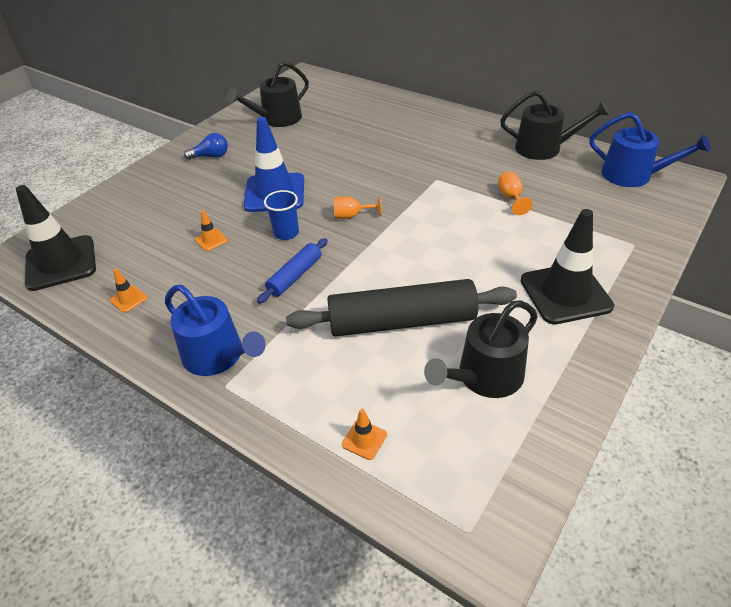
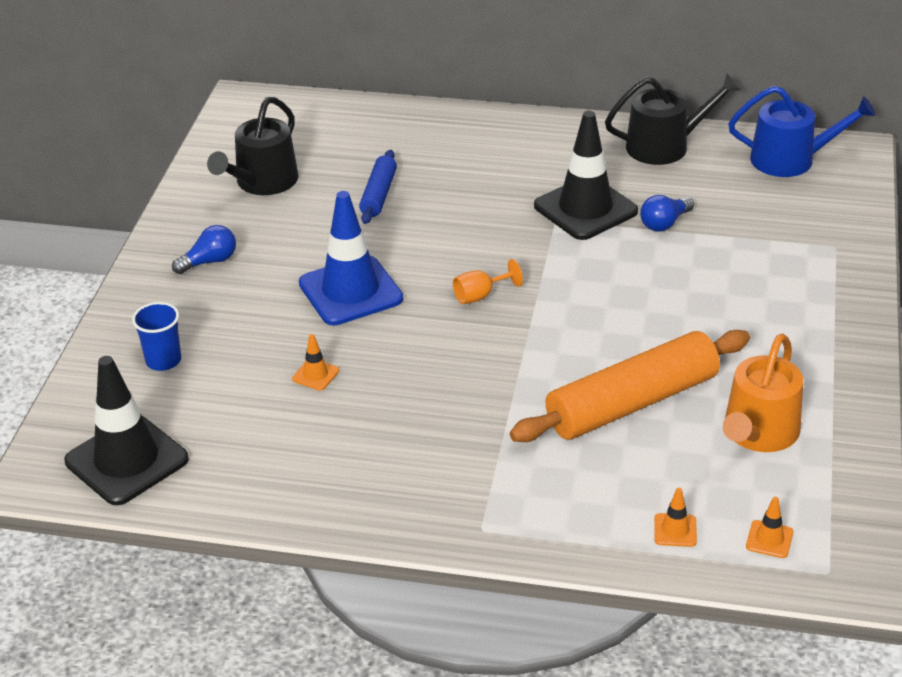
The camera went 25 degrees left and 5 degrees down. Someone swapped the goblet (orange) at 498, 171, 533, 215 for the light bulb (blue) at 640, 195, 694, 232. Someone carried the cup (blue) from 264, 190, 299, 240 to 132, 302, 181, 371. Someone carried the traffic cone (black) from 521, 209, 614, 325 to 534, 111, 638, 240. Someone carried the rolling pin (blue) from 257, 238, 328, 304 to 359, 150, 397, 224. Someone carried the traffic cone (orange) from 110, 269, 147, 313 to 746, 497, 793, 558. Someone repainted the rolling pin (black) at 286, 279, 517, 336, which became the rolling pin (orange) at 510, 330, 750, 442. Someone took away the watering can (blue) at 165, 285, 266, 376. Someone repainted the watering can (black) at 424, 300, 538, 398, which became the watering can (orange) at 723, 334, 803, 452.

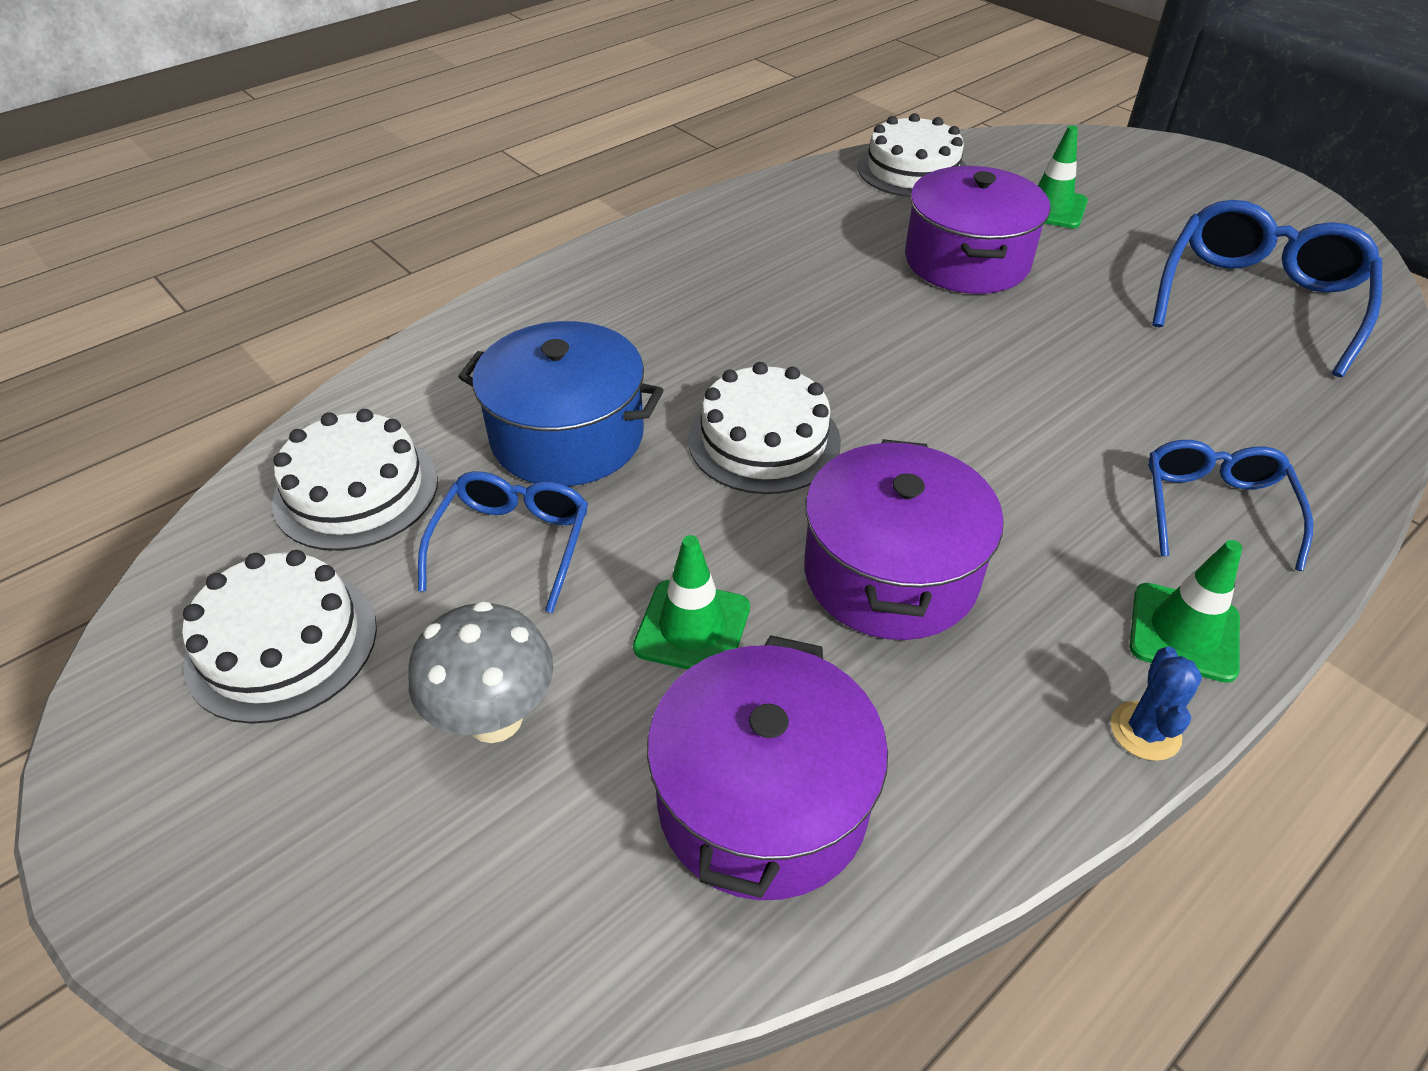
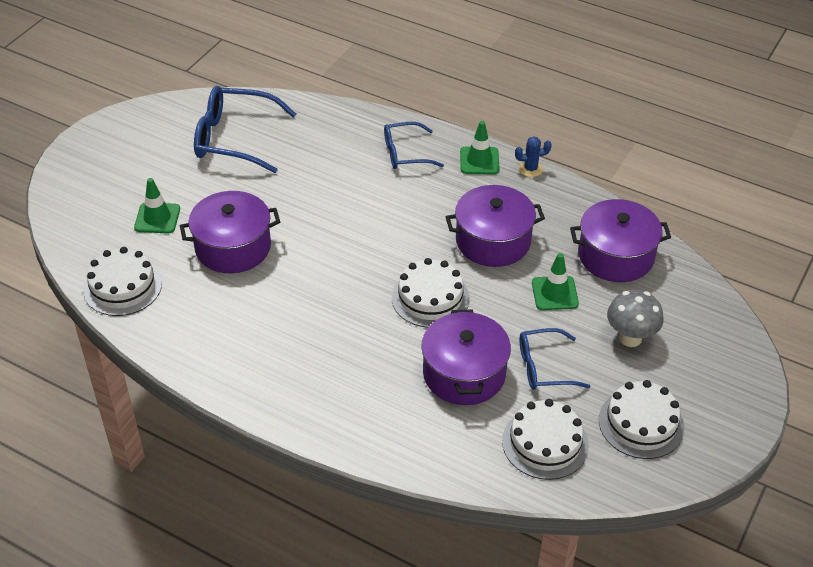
The camera went 110 degrees left and 0 degrees up. Someone repainted the pot (blue) at 458, 321, 663, 486, which became the pot (purple) at 421, 310, 511, 405.

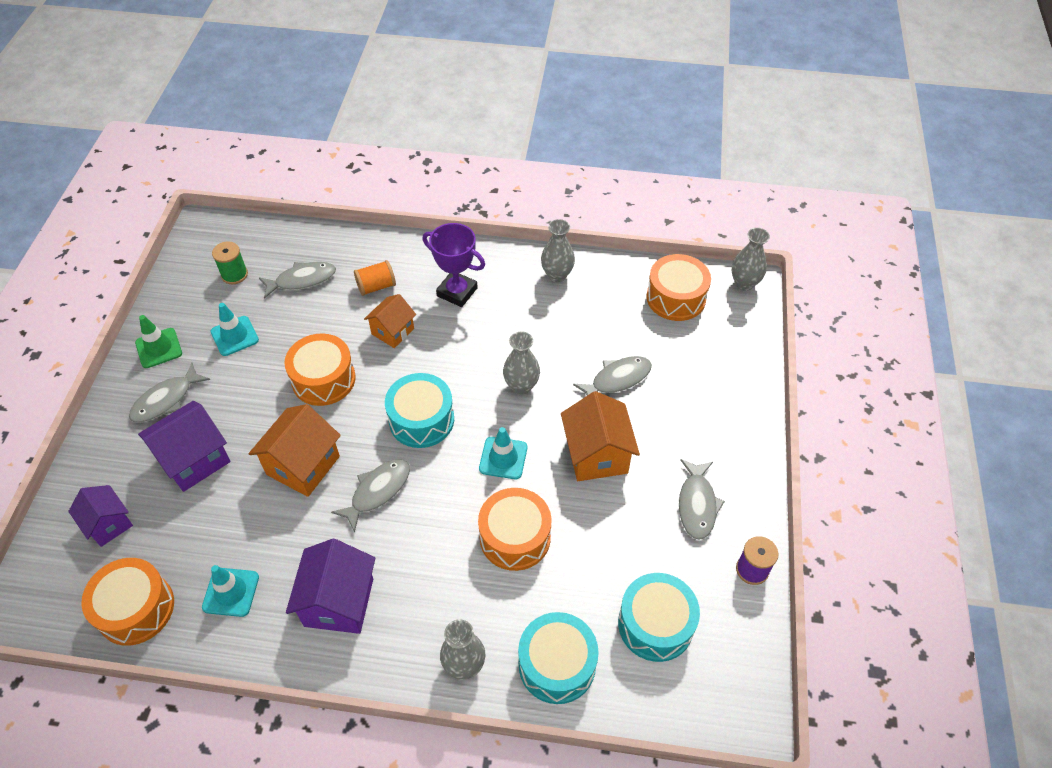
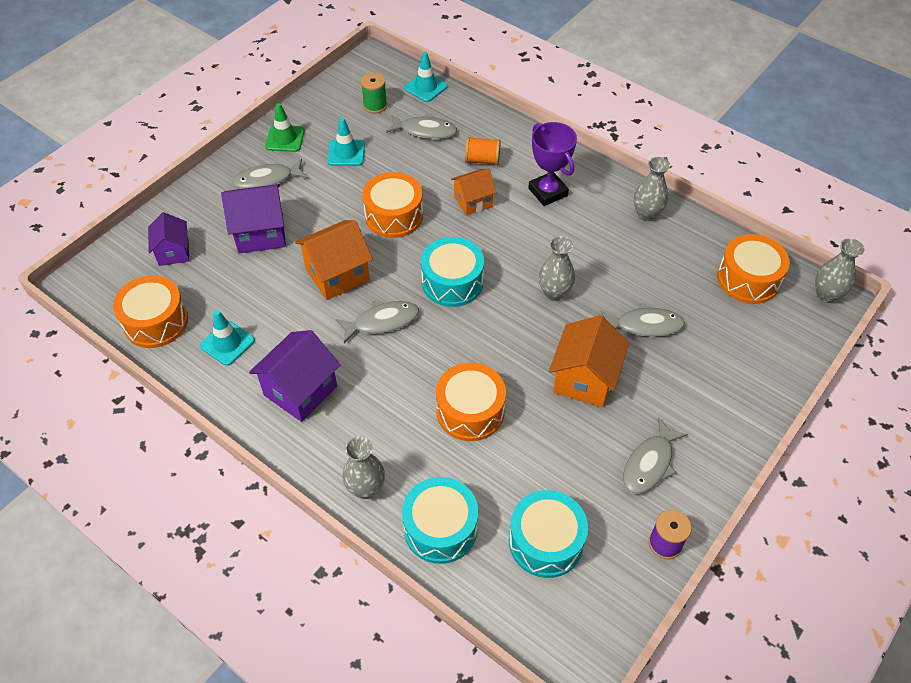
The camera went 30 degrees right and 0 degrees up. Someone carried the traffic cone (turquoise) from 479, 427, 527, 479 to 404, 52, 448, 102.

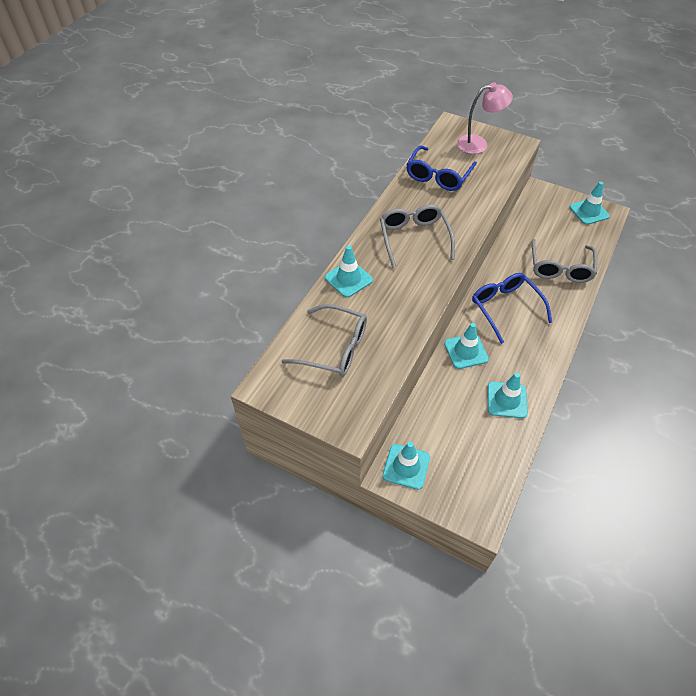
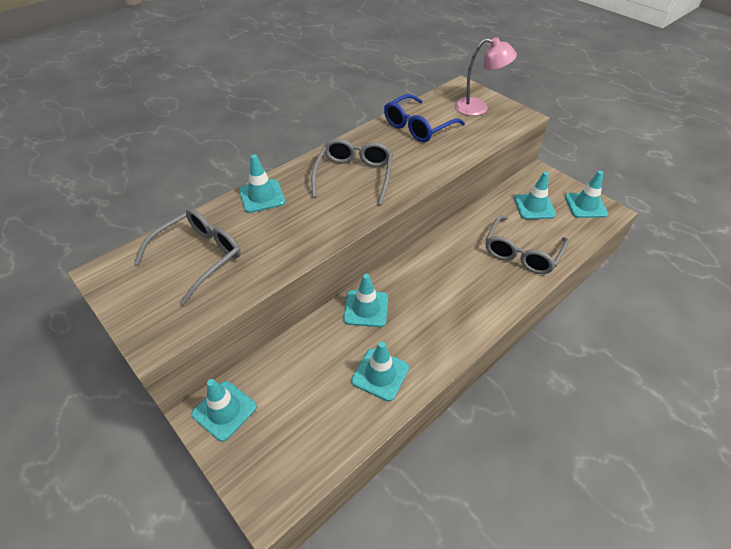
The camera went 20 degrees right and 5 degrees down. Someone took away the glasses (blue) at 472, 273, 552, 344. Someone rotated the glasses (grey) at 282, 304, 367, 377 by 90 degrees counterclockwise. Someone put down the traffic cone (turquoise) at 514, 172, 556, 219.

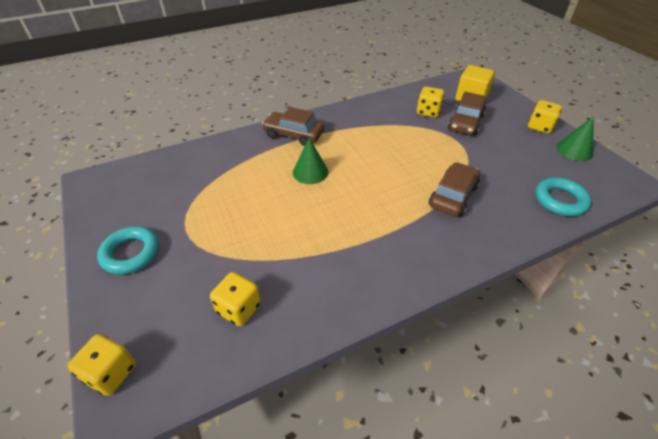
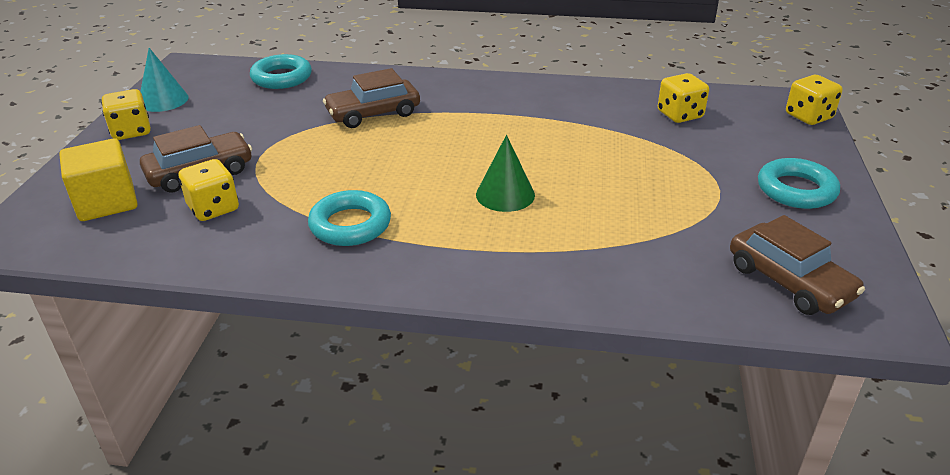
The camera went 145 degrees left and 10 degrees down. Someone carried the car (brown) from 262, 107, 324, 146 to 730, 215, 865, 315. Someone repainted the cone (green) at 557, 116, 594, 161, which became the cone (turquoise) at 140, 48, 189, 112. Someone put down the ring (turquoise) at 308, 190, 391, 246.

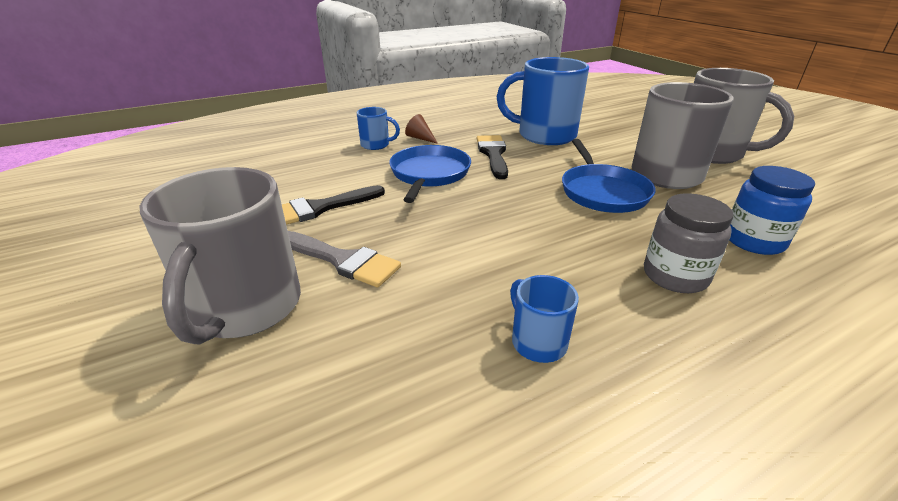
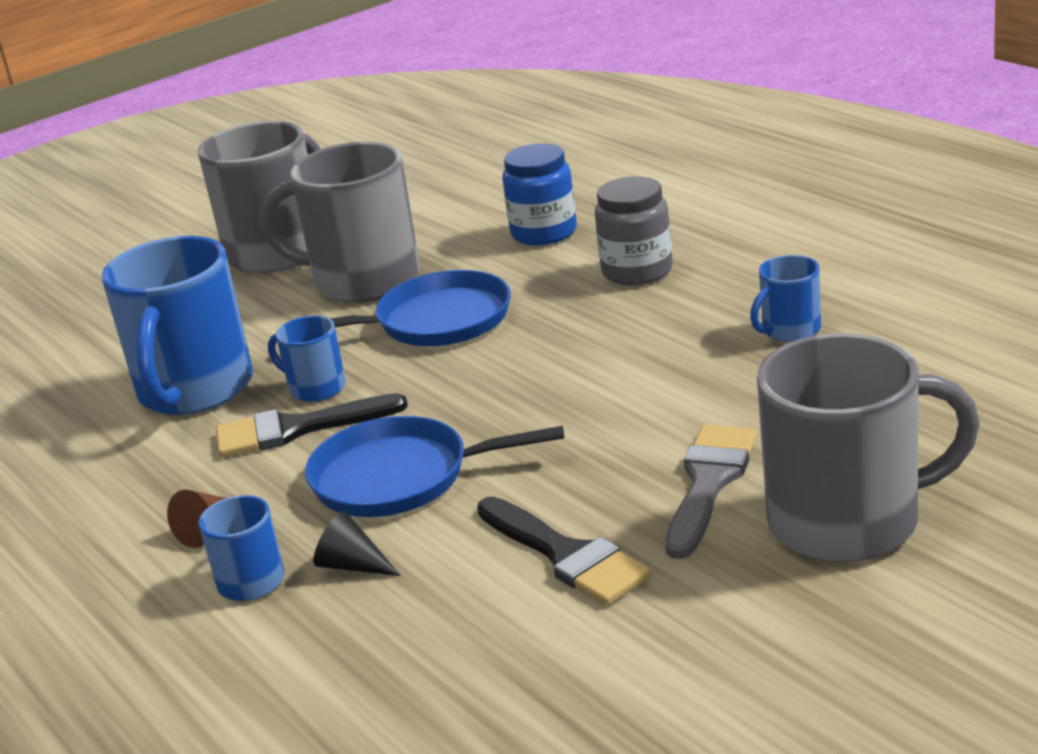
The camera went 95 degrees left and 5 degrees down. Someone put down the mug (blue) at 268, 316, 346, 402. Someone put down the cone (black) at 314, 511, 401, 576.

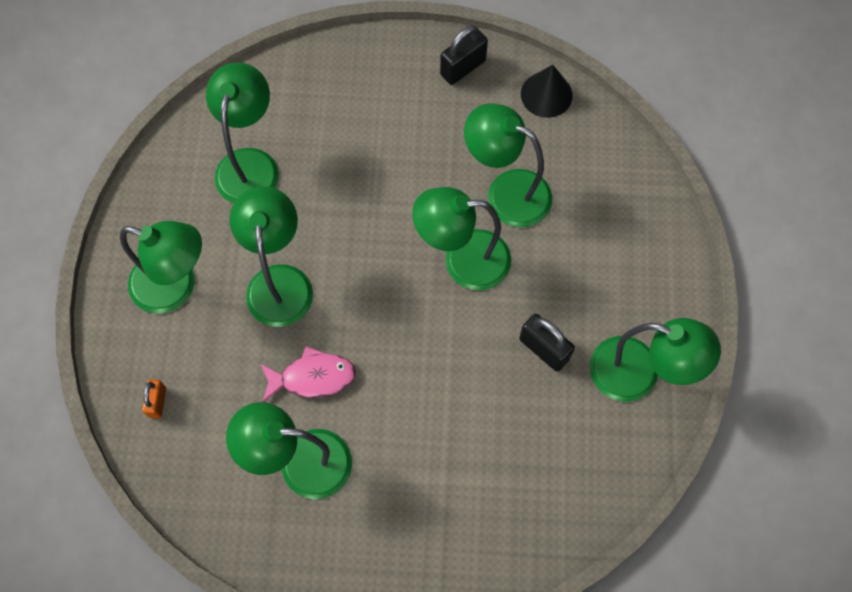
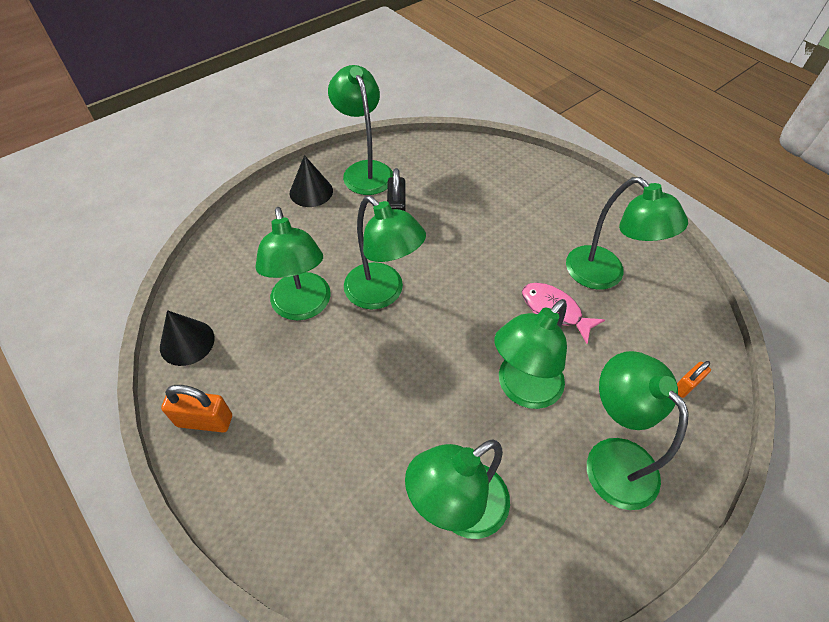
The camera went 135 degrees left and 15 degrees down. Someone repainted the padlock (black) at 440, 26, 488, 85, which became the padlock (orange) at 161, 385, 232, 432. Someone put down the cone (black) at 290, 155, 333, 207.

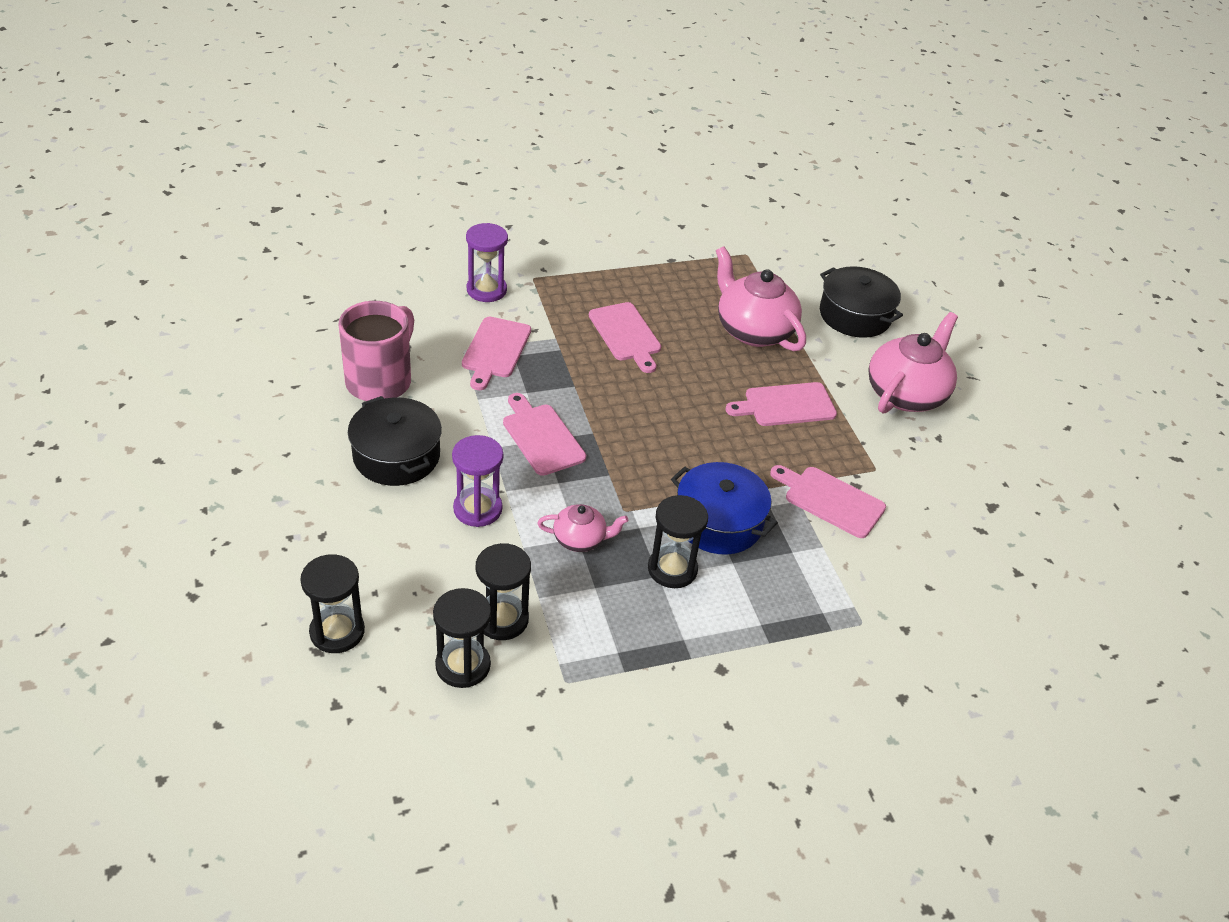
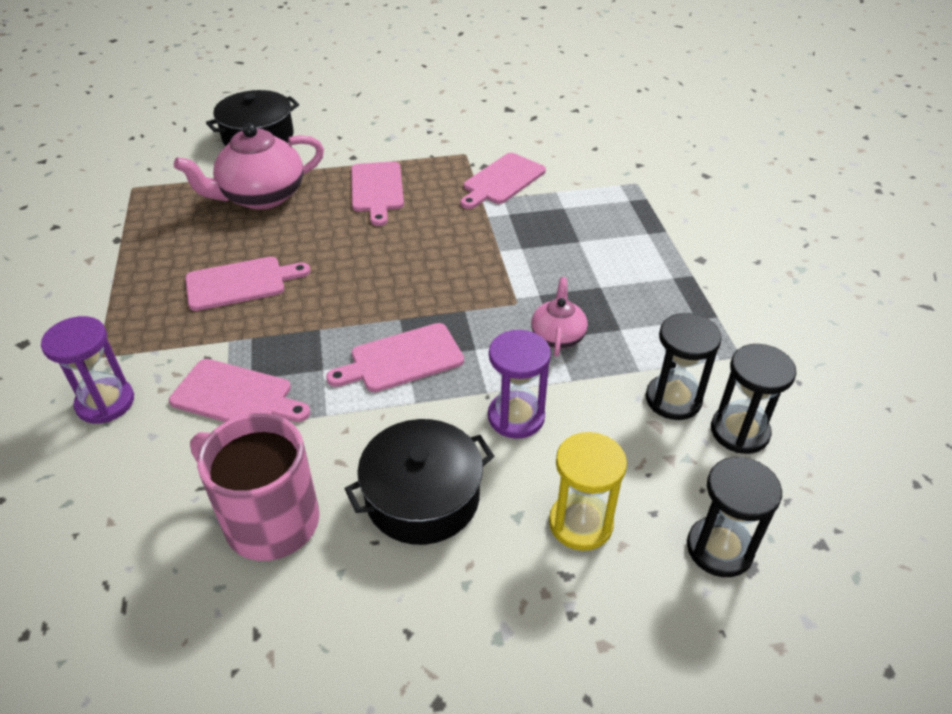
The camera went 80 degrees left and 0 degrees up. Someone took away the teapot (pink) at 868, 312, 958, 413. Someone took away the pot (blue) at 671, 462, 778, 554. Someone took away the hourglass (black) at 648, 495, 708, 588. Someone put down the hourglass (yellow) at 549, 432, 627, 551.

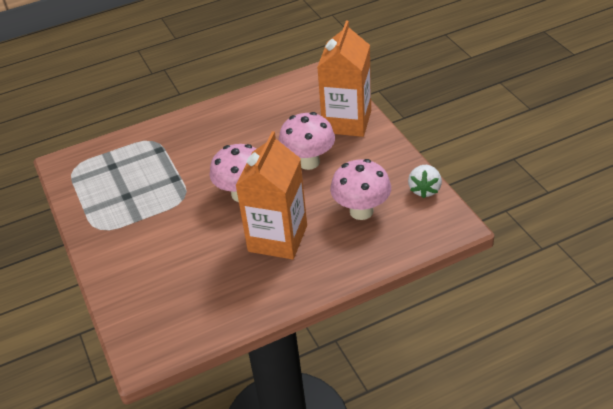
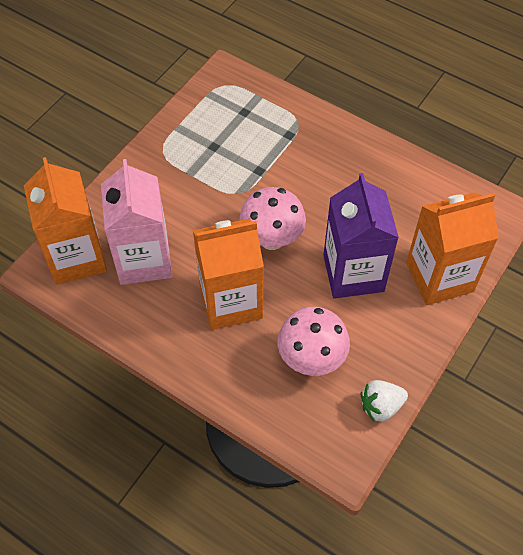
The camera went 55 degrees right and 15 degrees up. Someone swapped the mushroom (pink) at 279, 112, 335, 170 for the carton (purple) at 323, 173, 399, 299. Someone put down the carton (orange) at 24, 157, 107, 285. Someone put down the carton (pink) at 101, 159, 172, 285.

